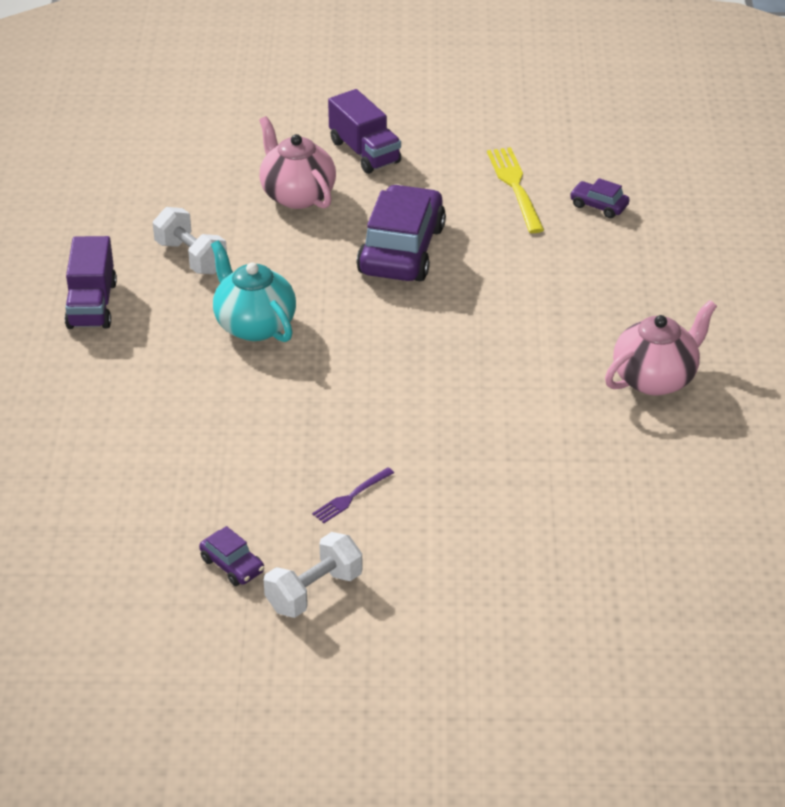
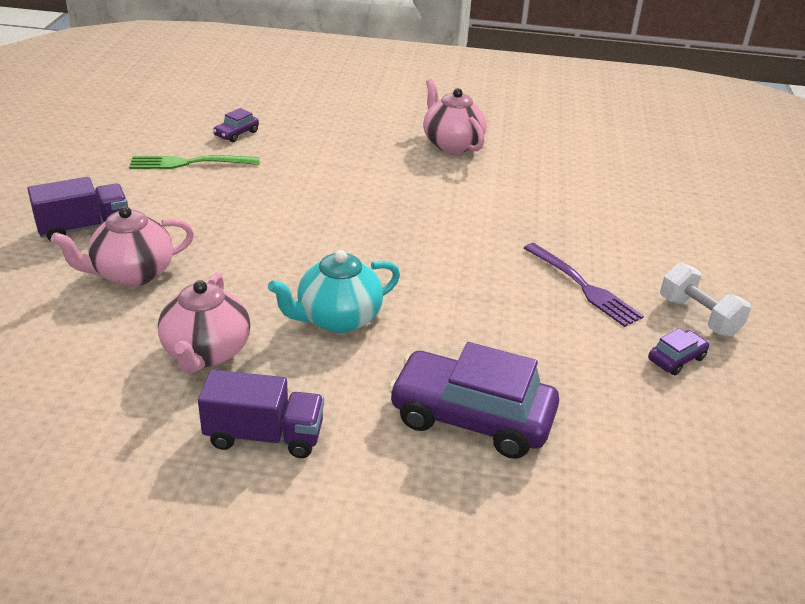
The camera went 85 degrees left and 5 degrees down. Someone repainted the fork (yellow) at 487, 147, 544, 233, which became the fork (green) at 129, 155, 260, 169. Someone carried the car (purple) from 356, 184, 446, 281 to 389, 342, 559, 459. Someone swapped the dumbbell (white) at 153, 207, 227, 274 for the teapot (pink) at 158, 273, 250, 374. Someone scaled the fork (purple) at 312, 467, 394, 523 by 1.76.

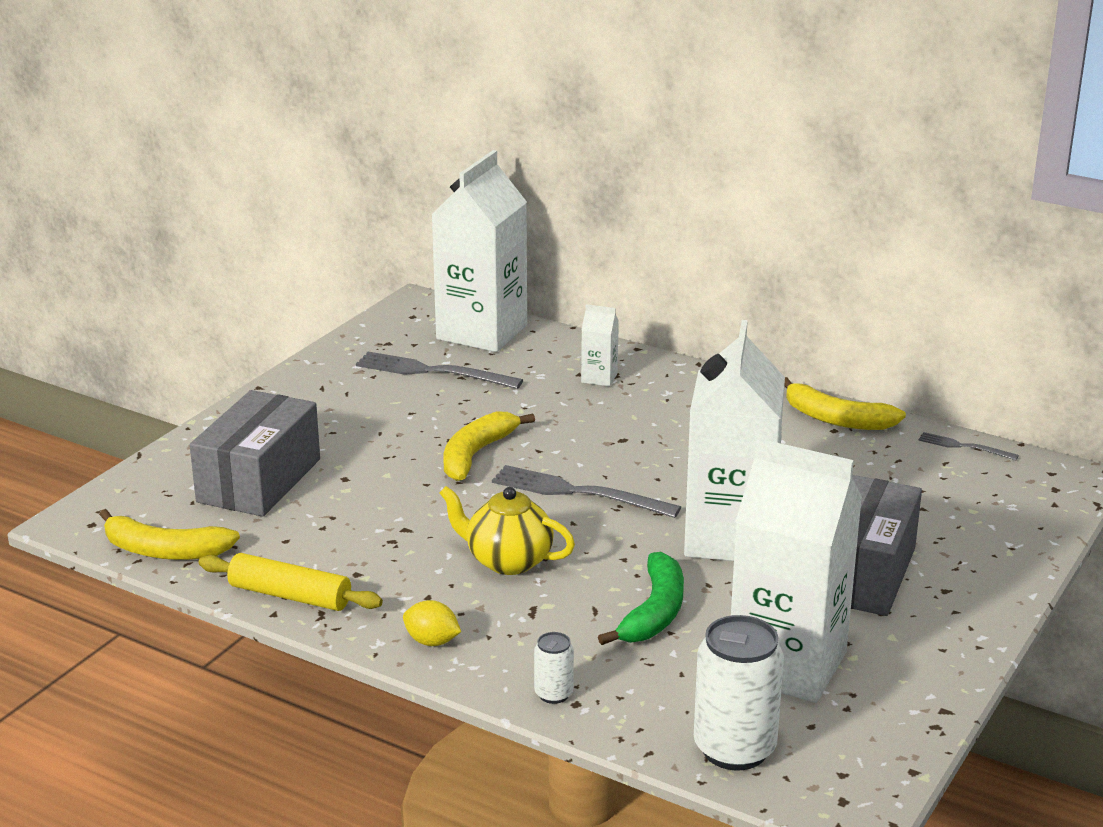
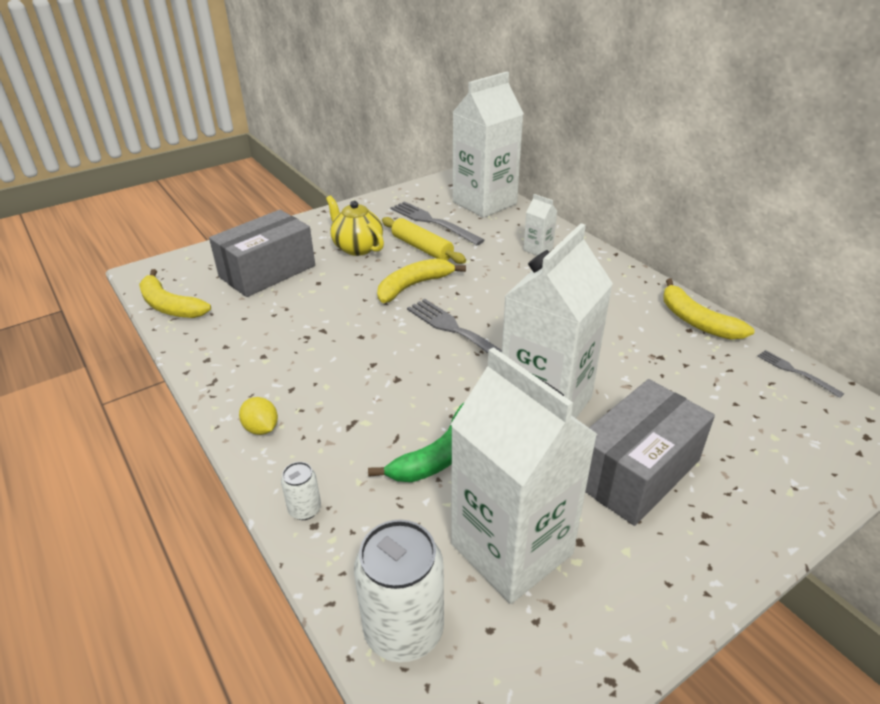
The camera went 25 degrees right and 10 degrees up. Someone carried the teapot (yellow) from 440, 486, 575, 575 to 326, 195, 384, 256. Someone carried the rolling pin (yellow) from 198, 553, 383, 611 to 382, 217, 466, 264.

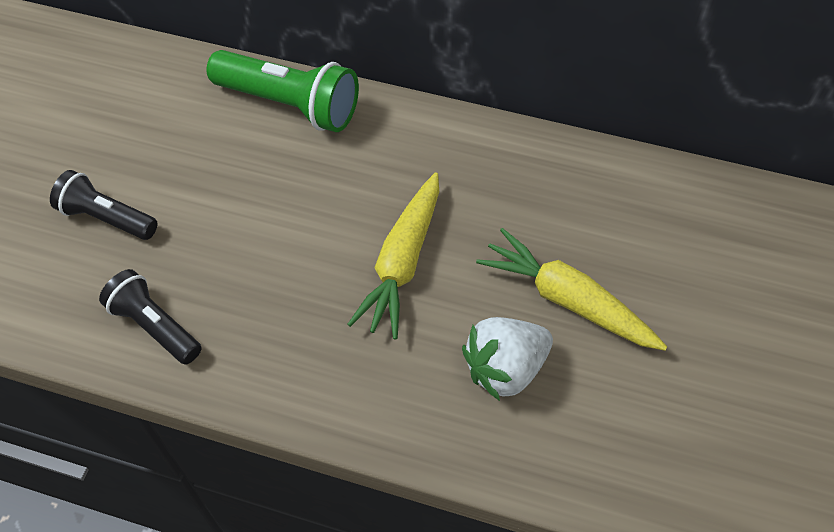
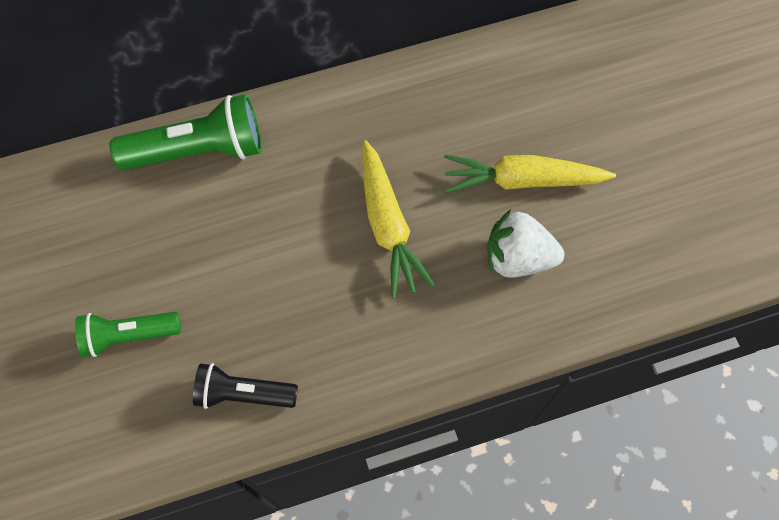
The camera went 35 degrees left and 10 degrees up. Someone repainted the flashlight (black) at 50, 170, 157, 240, which became the flashlight (green) at 75, 312, 181, 357. Someone rotated the strawberry (white) at 462, 317, 553, 401 by 75 degrees clockwise.

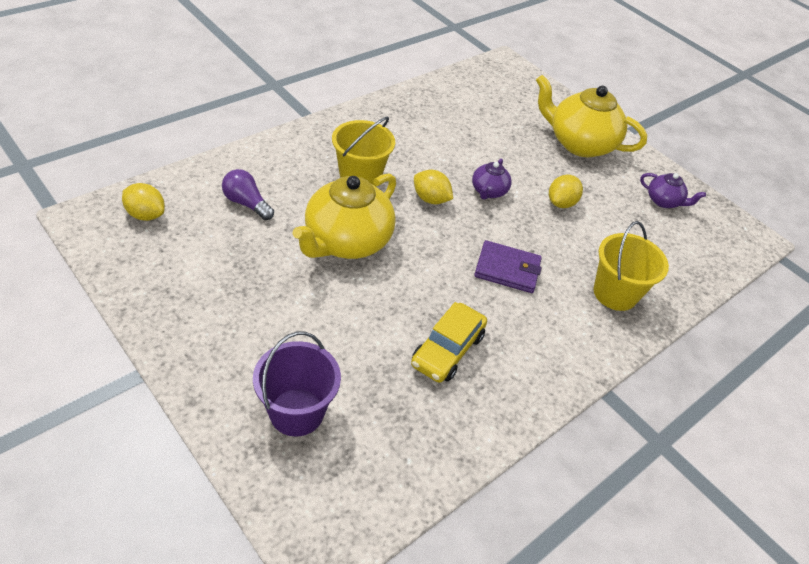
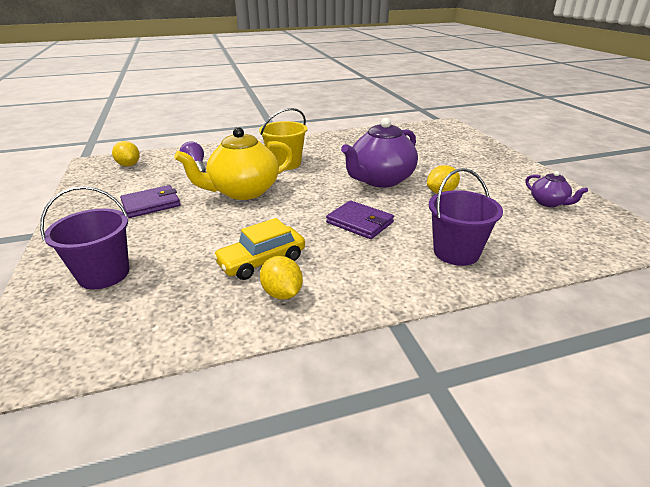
The camera went 30 degrees right and 15 degrees down. Someone took away the teapot (yellow) at 536, 75, 647, 157. Someone scaled the teapot (purple) at 472, 159, 512, 200 by 2.03. Someone carried the lemon (yellow) from 414, 170, 453, 204 to 260, 256, 303, 300. Someone repainted the bucket (yellow) at 594, 221, 669, 311, which became the bucket (purple) at 429, 168, 503, 266. Someone put down the wallet (purple) at 120, 185, 181, 218.

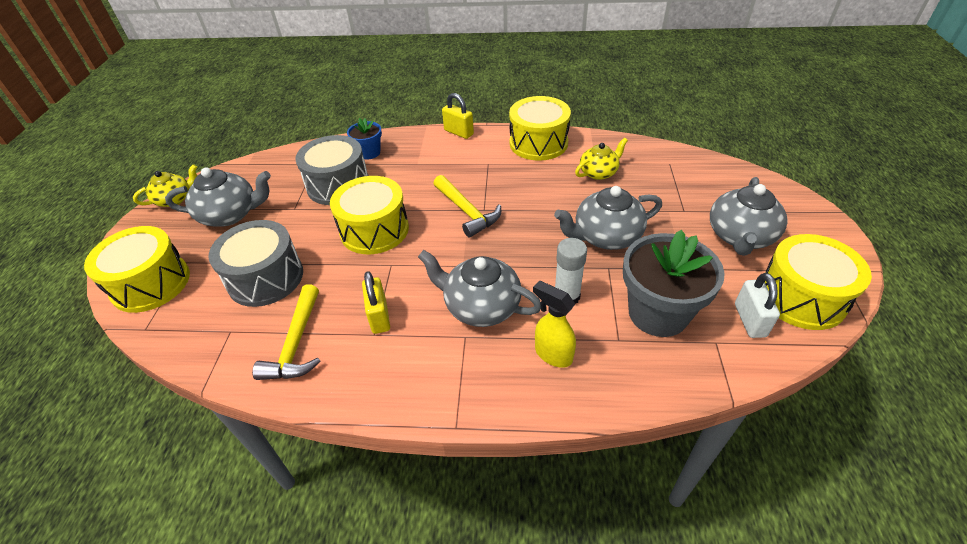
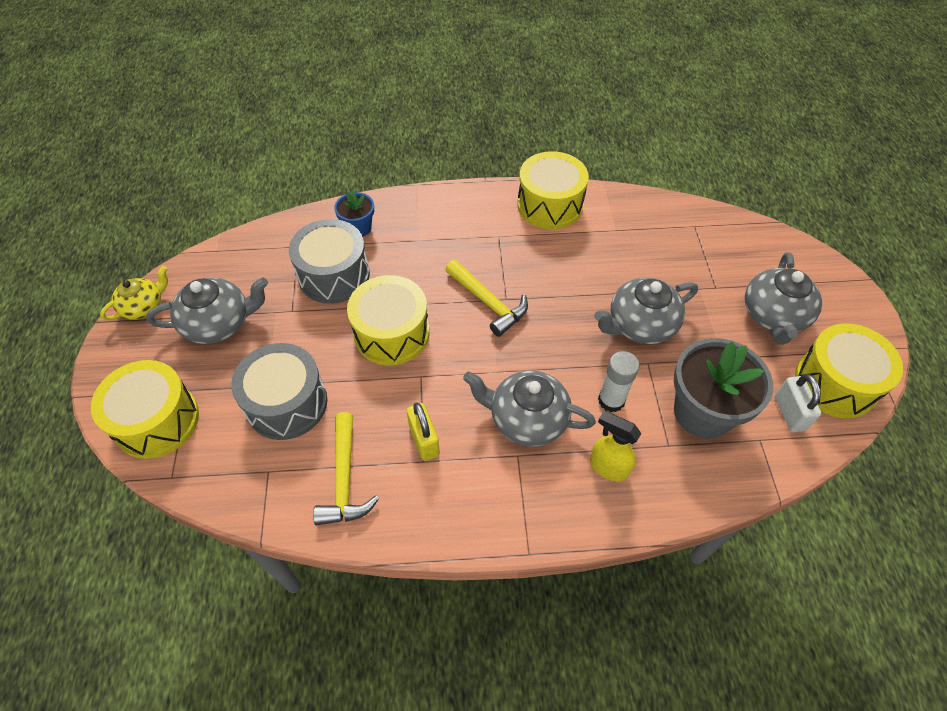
The camera went 10 degrees left and 10 degrees up. Someone took away the padlock (yellow) at 442, 93, 474, 139. Someone took away the teapot (yellow) at 575, 138, 628, 180.

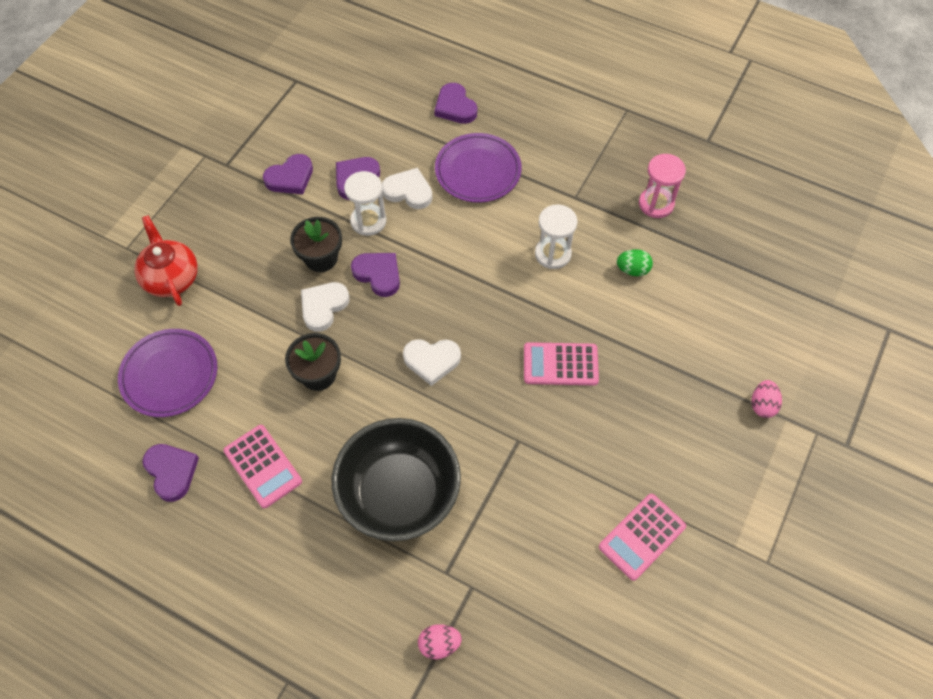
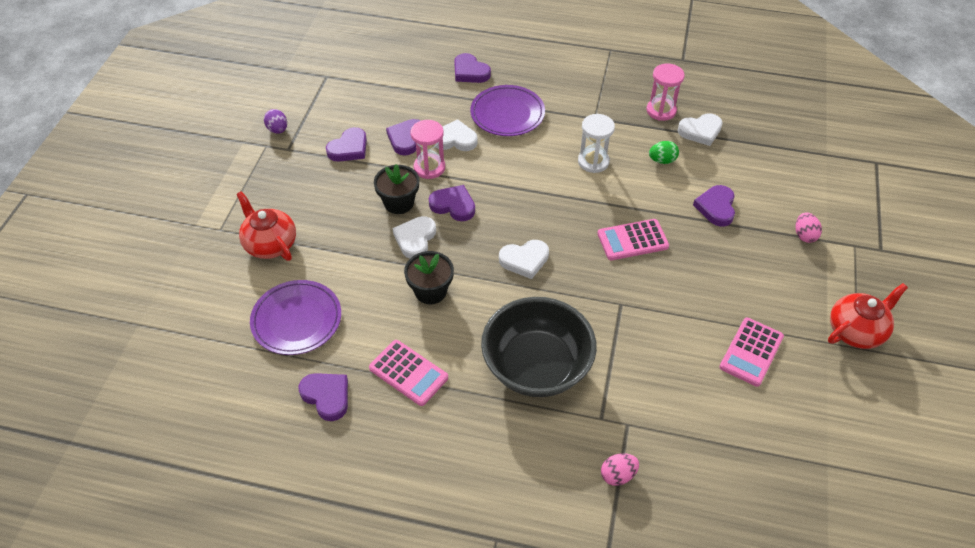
The camera went 15 degrees left and 10 degrees down. Someone repainted the hourglass (white) at 344, 171, 386, 236, which became the hourglass (pink) at 410, 120, 445, 179. Someone put down the egg (purple) at 264, 109, 287, 134. Someone put down the heart (white) at 678, 113, 723, 146. Someone put down the heart (purple) at 693, 185, 735, 227. Someone put down the teapot (red) at 828, 283, 908, 349.

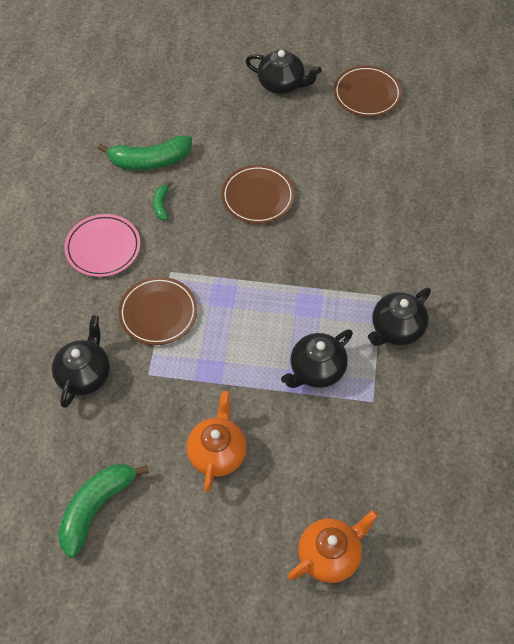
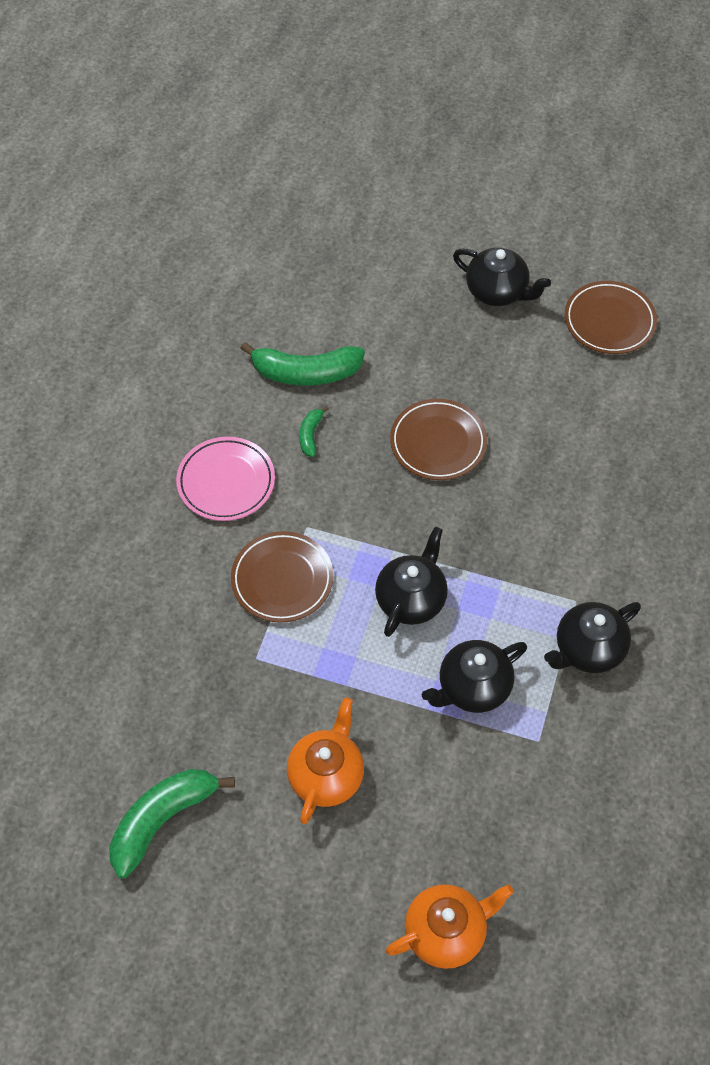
The camera went 10 degrees right and 0 degrees up. Someone carried the teapot (black) from 52, 315, 110, 408 to 375, 527, 448, 637.

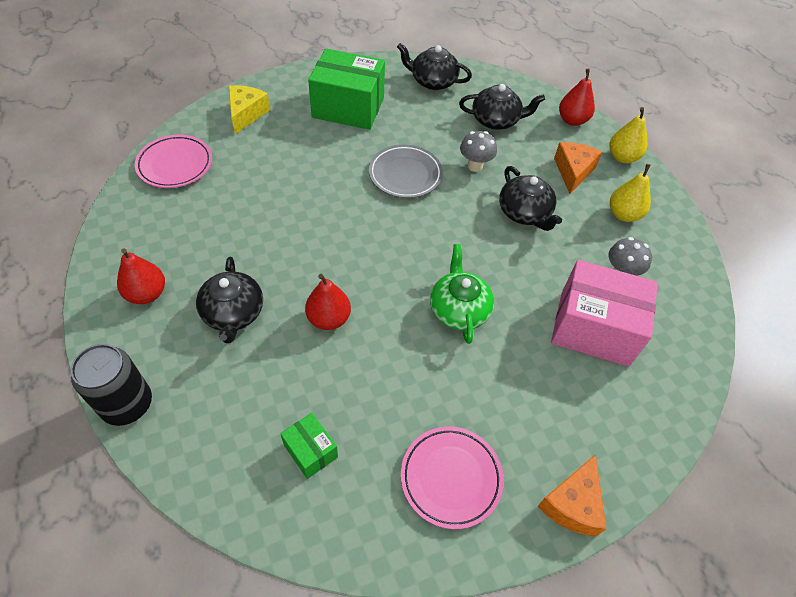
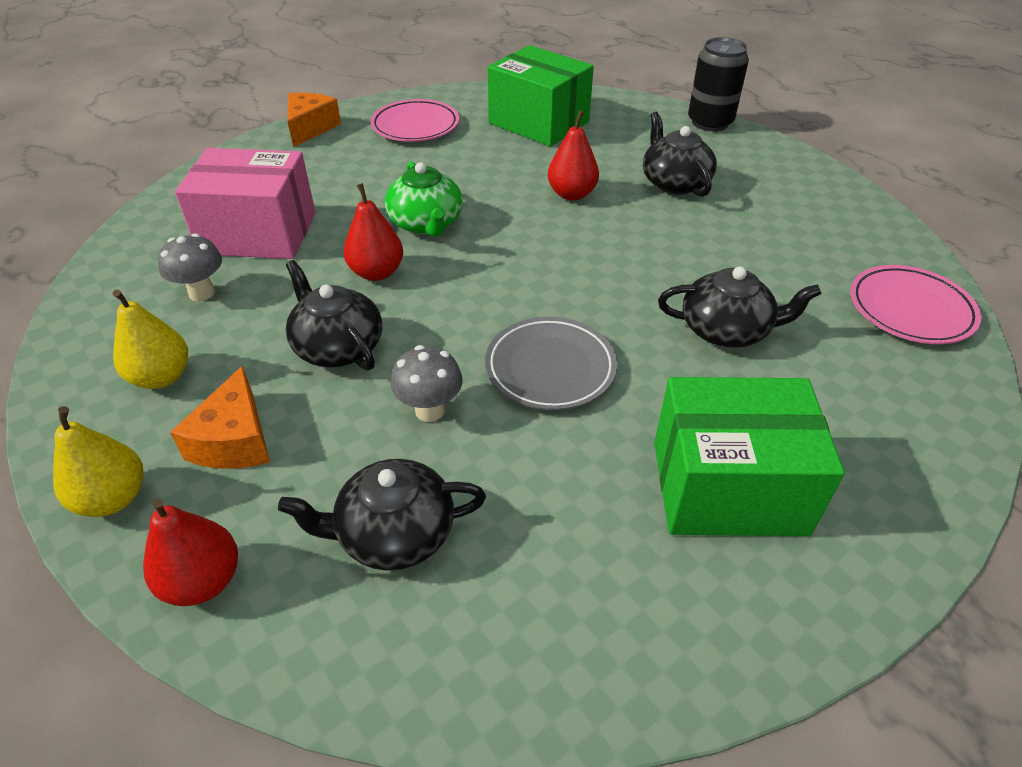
The camera went 170 degrees right and 10 degrees down. Someone carried the teapot (black) from 397, 43, 472, 90 to 658, 266, 821, 348. Someone took away the cheese (yellow) at 228, 85, 270, 134. Someone carried the pear (red) from 117, 249, 165, 304 to 344, 183, 403, 281. Someone scaled the box (green) at 280, 413, 338, 479 by 2.07.

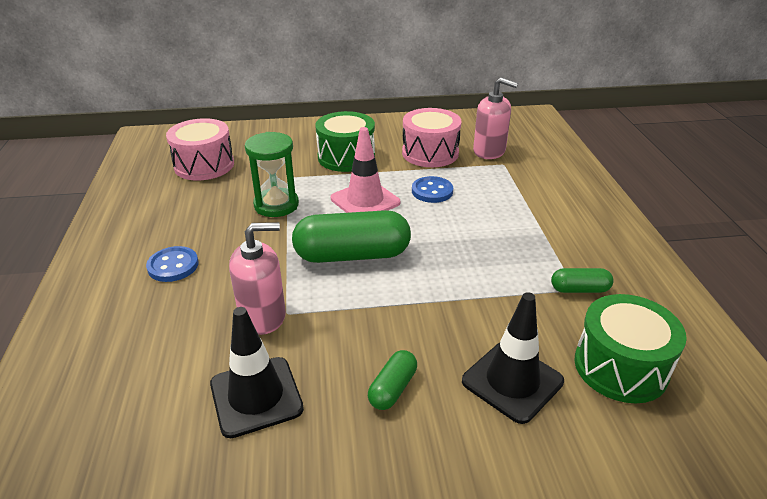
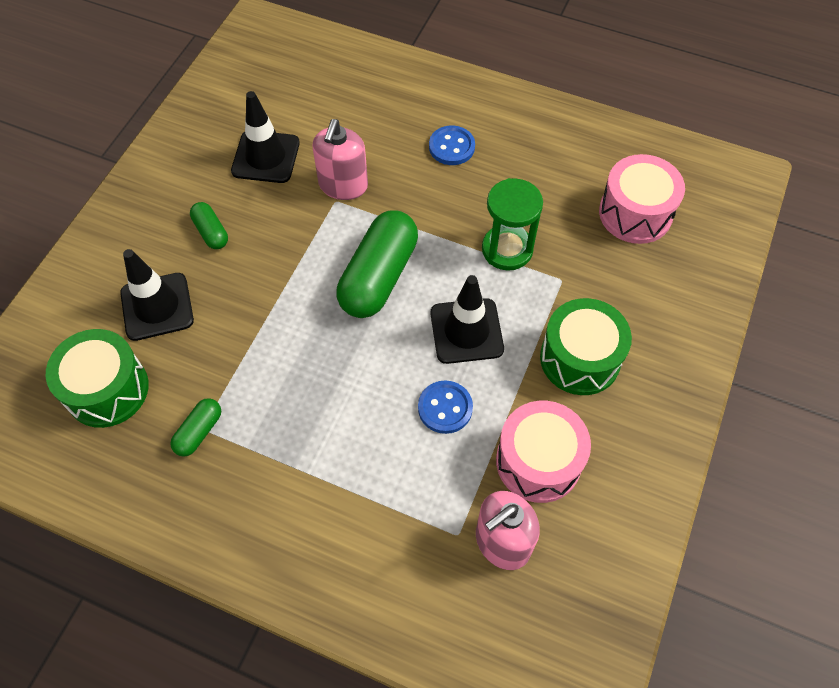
The camera went 120 degrees right and 25 degrees up. Someone repainted the traffic cone (pink) at 331, 127, 400, 213, which became the traffic cone (black) at 430, 275, 504, 364.

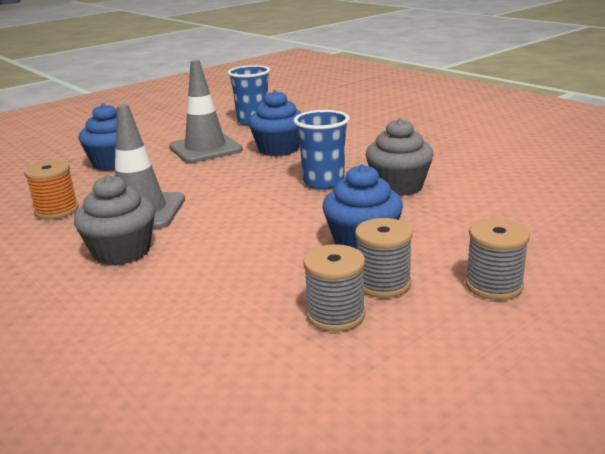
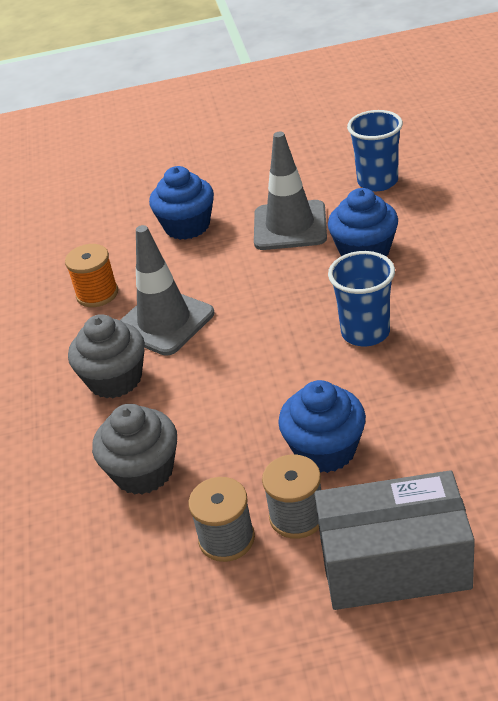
The camera went 35 degrees right and 15 degrees up. Someone carried the cupcake (grey) from 366, 118, 434, 196 to 92, 404, 177, 495. Someone swapped the spool (grey) at 465, 218, 530, 300 for the box (grey) at 314, 470, 475, 610.

